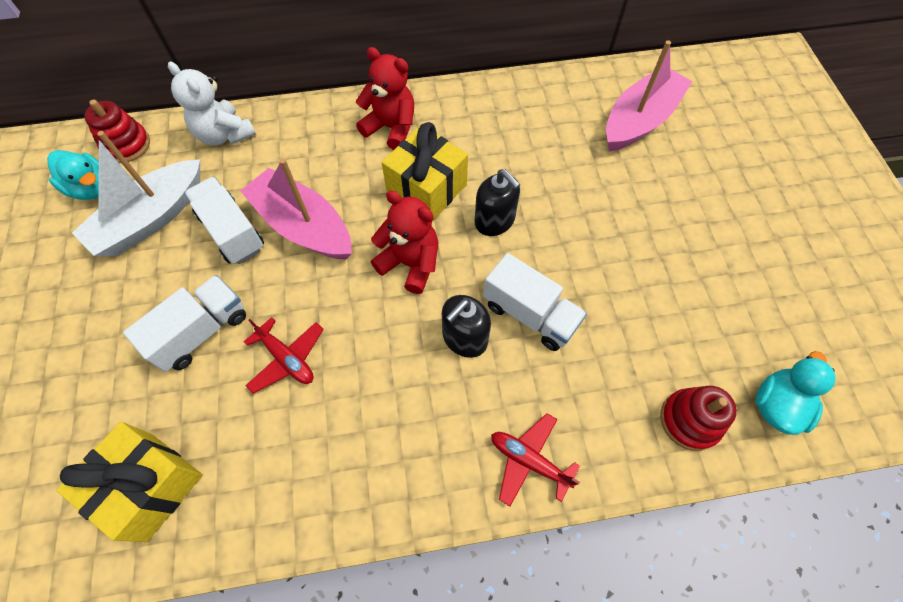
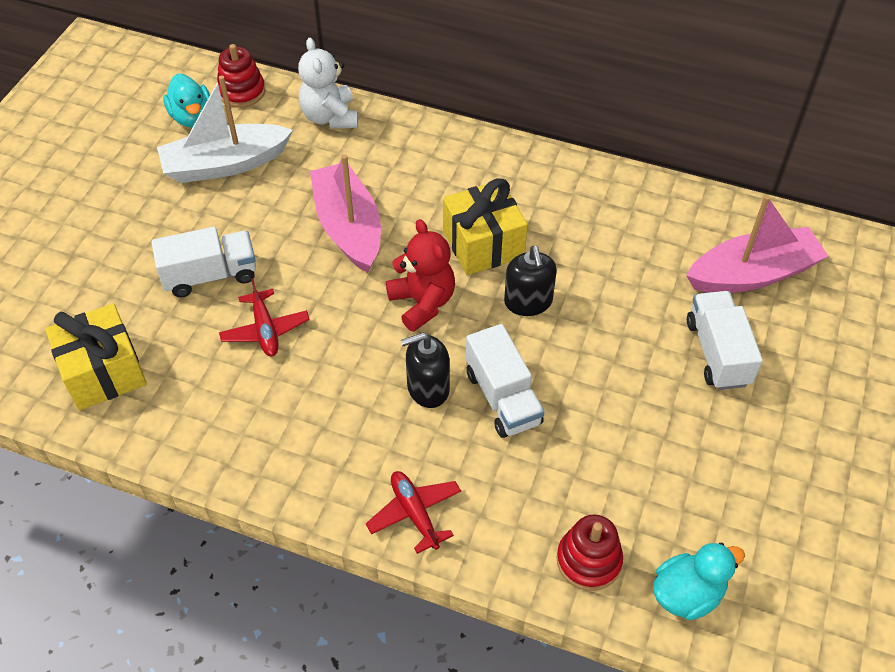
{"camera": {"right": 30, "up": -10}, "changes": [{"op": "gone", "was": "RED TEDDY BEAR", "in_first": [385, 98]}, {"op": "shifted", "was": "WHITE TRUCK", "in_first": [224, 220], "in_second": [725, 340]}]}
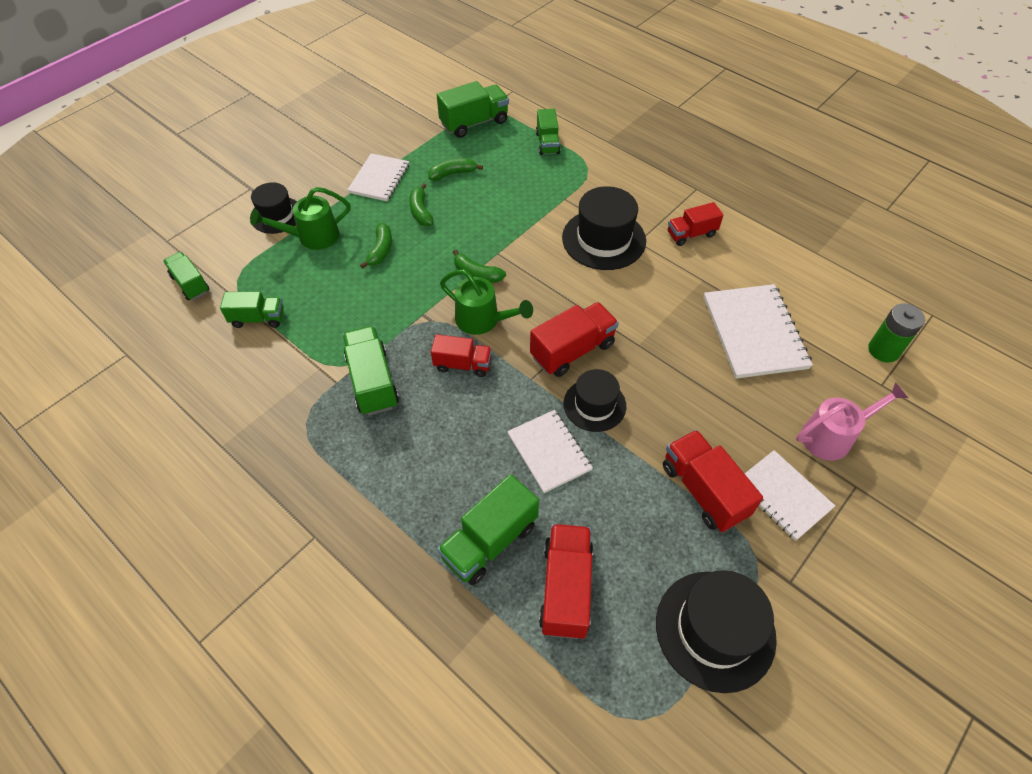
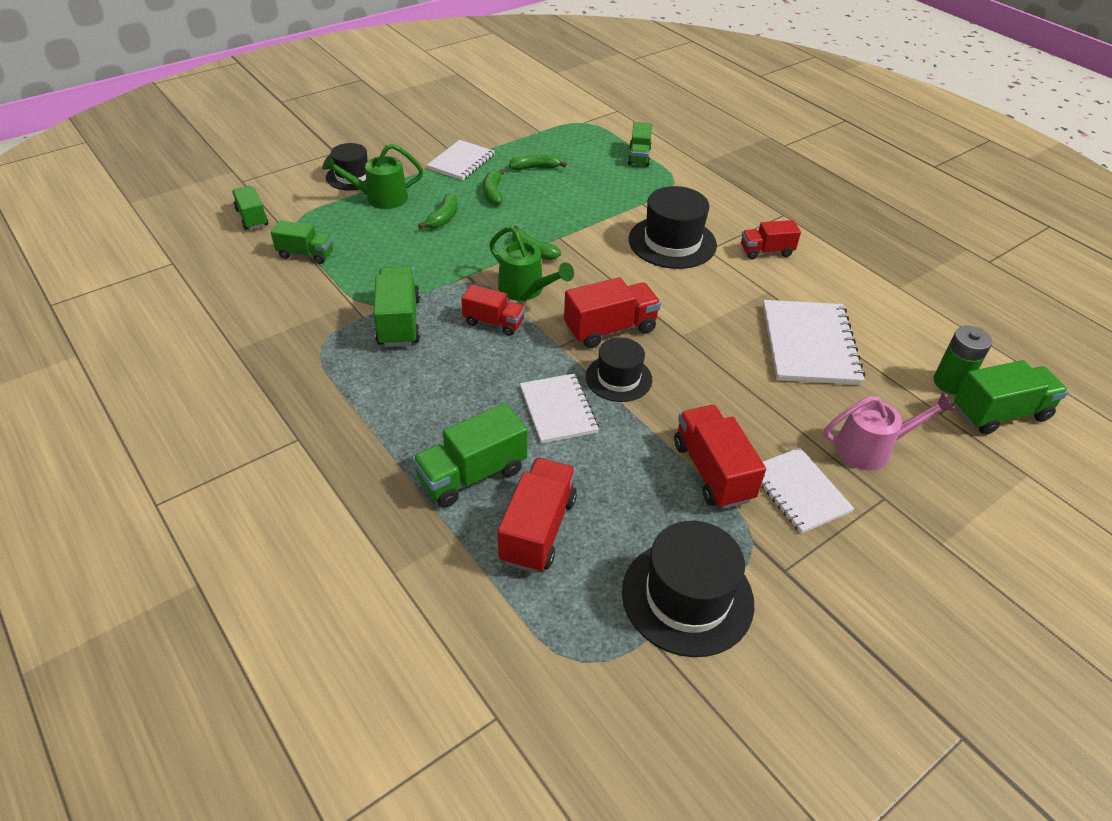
{"camera": {"right": 10, "up": -10}, "changes": [{"op": "shifted", "was": "GREEN TRUCK", "in_first": [473, 109], "in_second": [1011, 397]}]}
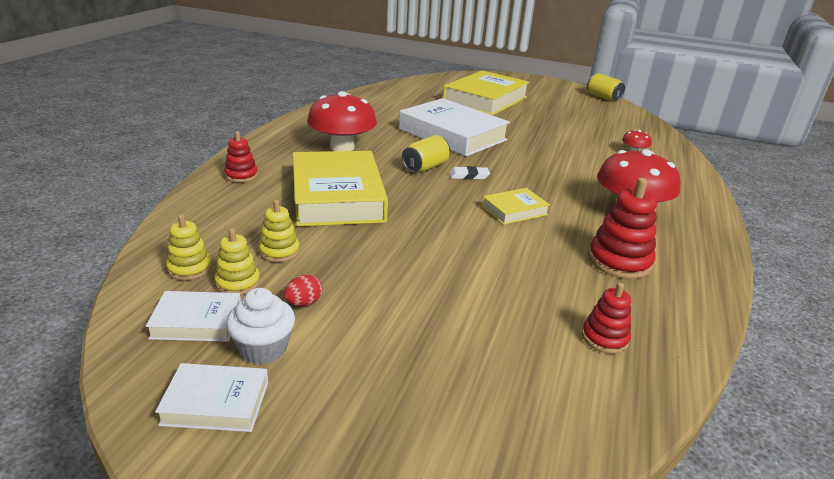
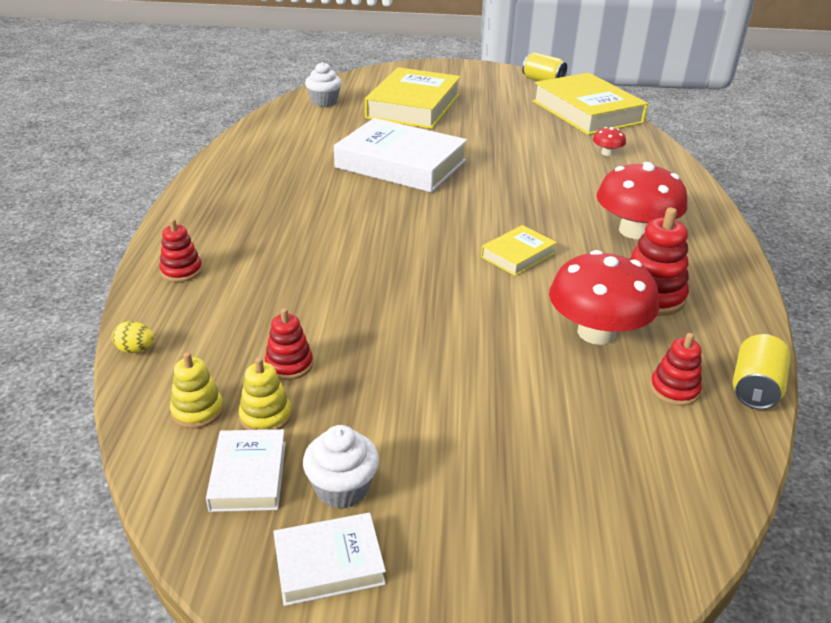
{"camera": {"right": -15, "up": 5}, "changes": [{"op": "gone", "was": "RED EGG", "in_first": [303, 290]}, {"op": "gone", "was": "WHITE ERASER", "in_first": [469, 173]}, {"op": "new", "now": "YELLOW EGG", "in_second": [133, 337]}, {"op": "new", "now": "WHITE CUPCAKE", "in_second": [323, 84]}, {"op": "shifted", "was": "YELLOW BOOK", "in_first": [340, 189], "in_second": [590, 104]}, {"op": "shifted", "was": "RED MUSHROOM", "in_first": [342, 121], "in_second": [604, 297]}, {"op": "shifted", "was": "YELLOW CAN", "in_first": [426, 154], "in_second": [762, 372]}, {"op": "repainted", "was": "YELLOW STACKING TOY", "now": "RED STACKING TOY", "in_first": [279, 231], "in_second": [289, 344]}, {"op": "rotated", "was": "WHITE BOOK", "in_first": [193, 316], "in_second": [246, 470], "clockwise": -75}]}
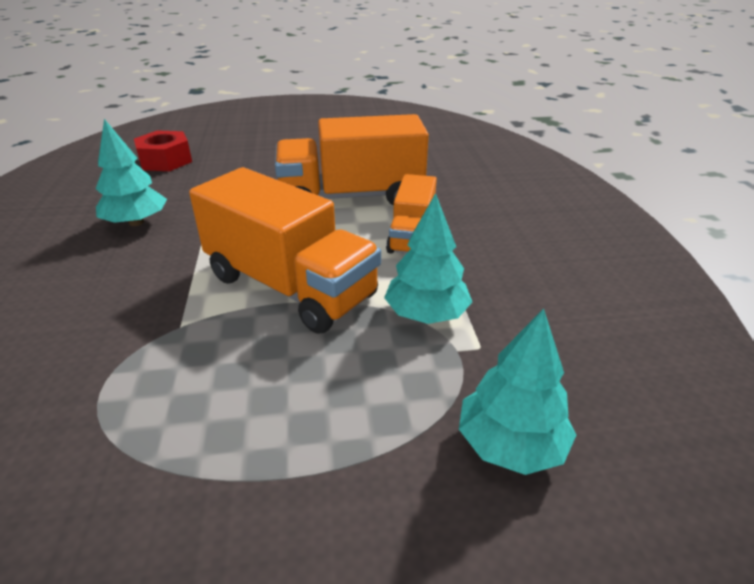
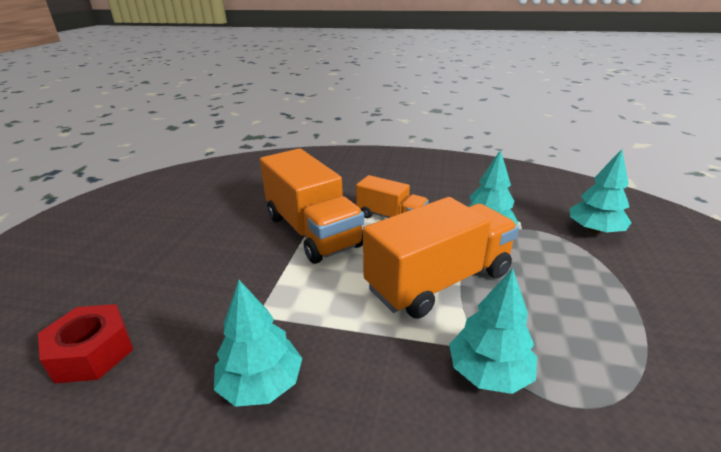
{"camera": {"right": -70, "up": -5}, "changes": [{"op": "new", "now": "TURQUOISE TREE", "in_second": [493, 331]}, {"op": "rotated", "was": "ORANGE TRUCK", "in_first": [352, 160], "in_second": [312, 206], "clockwise": -45}]}
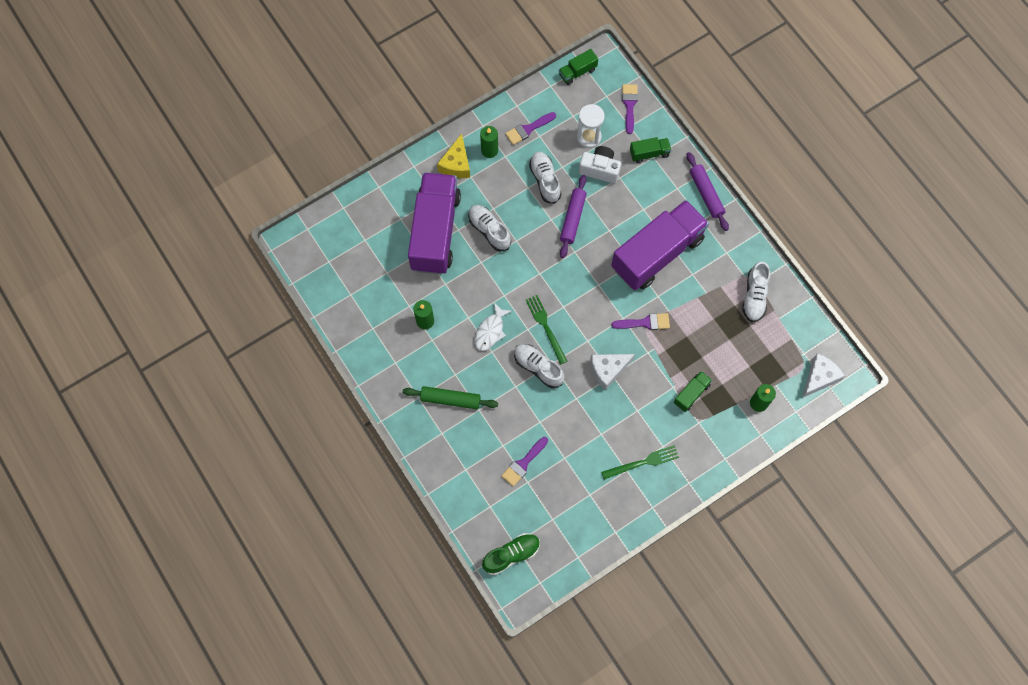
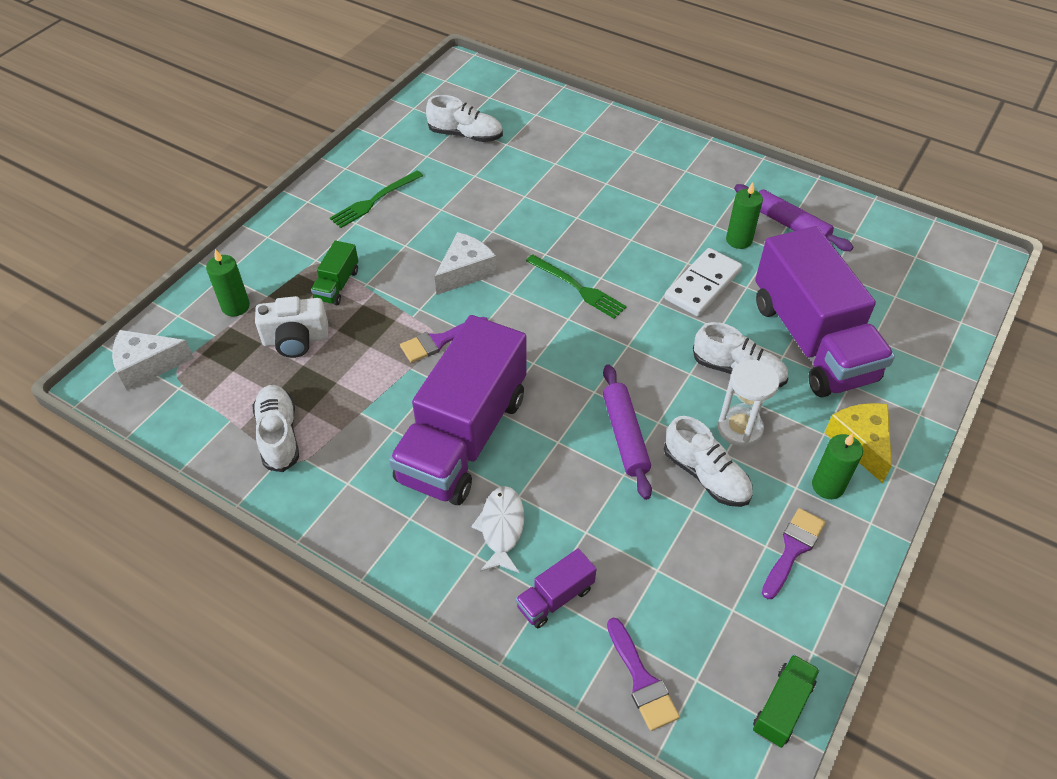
{"camera": {"right": 155, "up": -20}, "changes": [{"op": "gone", "was": "GREEN ROLLING PIN", "in_first": [450, 397]}, {"op": "gone", "was": "GREEN SHOE", "in_first": [511, 554]}, {"op": "gone", "was": "PURPLE BRUSH", "in_first": [524, 462]}, {"op": "new", "now": "WHITE DOMINO", "in_second": [703, 282]}, {"op": "shifted", "was": "WHITE FISH", "in_first": [493, 326], "in_second": [497, 529]}, {"op": "shifted", "was": "WHITE SHOE", "in_first": [539, 366], "in_second": [464, 118]}, {"op": "shifted", "was": "WHITE HOURGLASS", "in_first": [591, 126], "in_second": [749, 403]}, {"op": "shifted", "was": "WHITE CAMERA", "in_first": [600, 164], "in_second": [291, 327]}, {"op": "shifted", "was": "PURPLE ROLLING PIN", "in_first": [707, 191], "in_second": [793, 217]}, {"op": "repainted", "was": "GREEN TRUCK", "now": "PURPLE TRUCK", "in_first": [651, 150], "in_second": [555, 588]}, {"op": "rotated", "was": "WHITE CHEESE", "in_first": [823, 375], "in_second": [153, 360], "clockwise": 60}]}
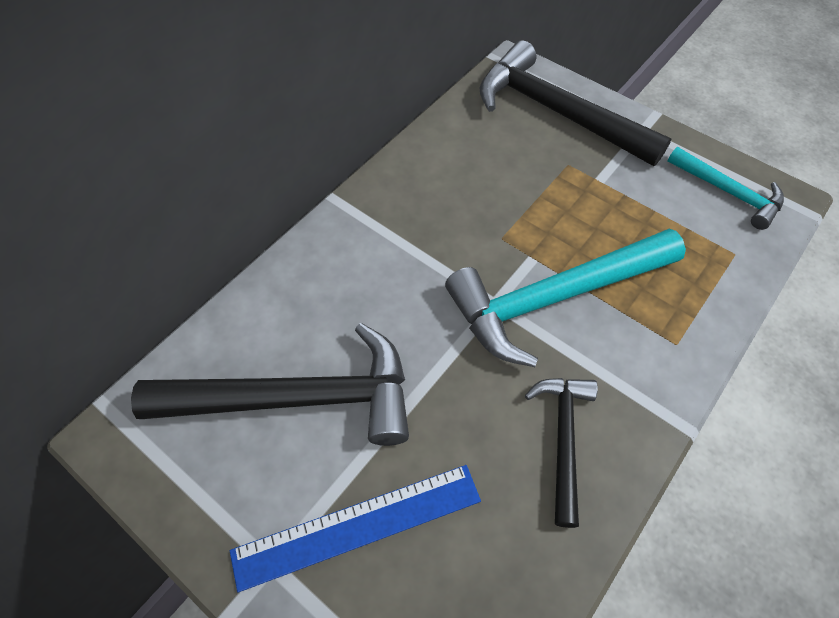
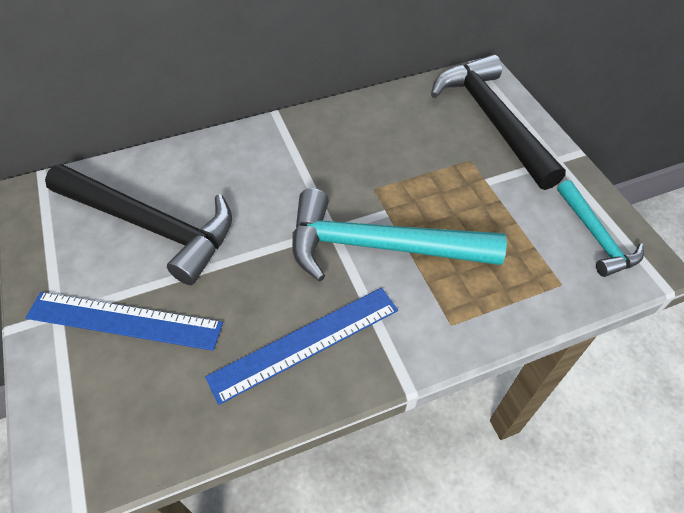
{"camera": {"right": 30, "up": -5}, "changes": [{"op": "swapped", "was": "BLACK HAMMER", "now": "BLUE RULER", "in_first": [561, 453], "in_second": [301, 346]}]}
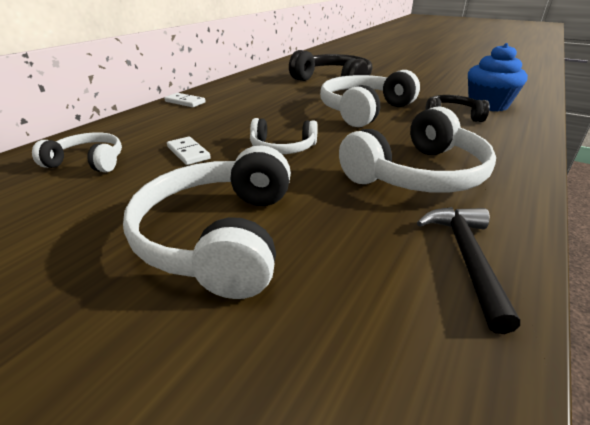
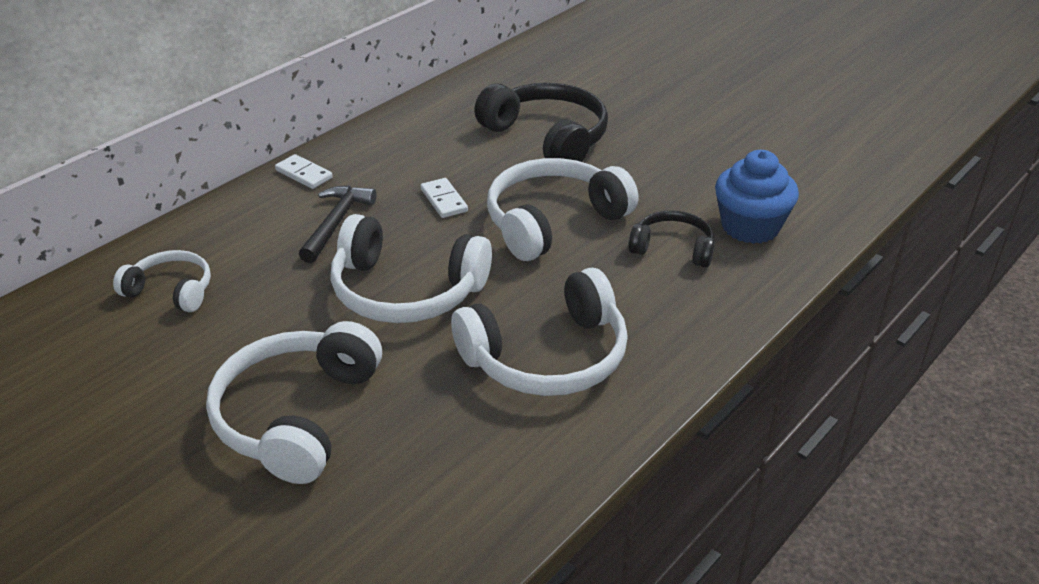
{"camera": {"right": 10, "up": 5}, "changes": [{"op": "shifted", "was": "WHITE DOMINO", "in_first": [189, 151], "in_second": [444, 198]}, {"op": "shifted", "was": "BLACK HAMMER", "in_first": [468, 270], "in_second": [337, 224]}, {"op": "scaled", "was": "WHITE HEADPHONES", "in_first": [284, 136], "in_second": [411, 268], "ratio": 1.76}]}
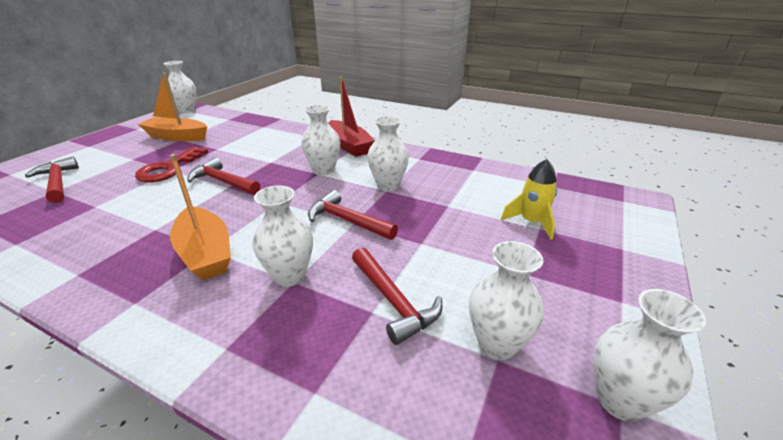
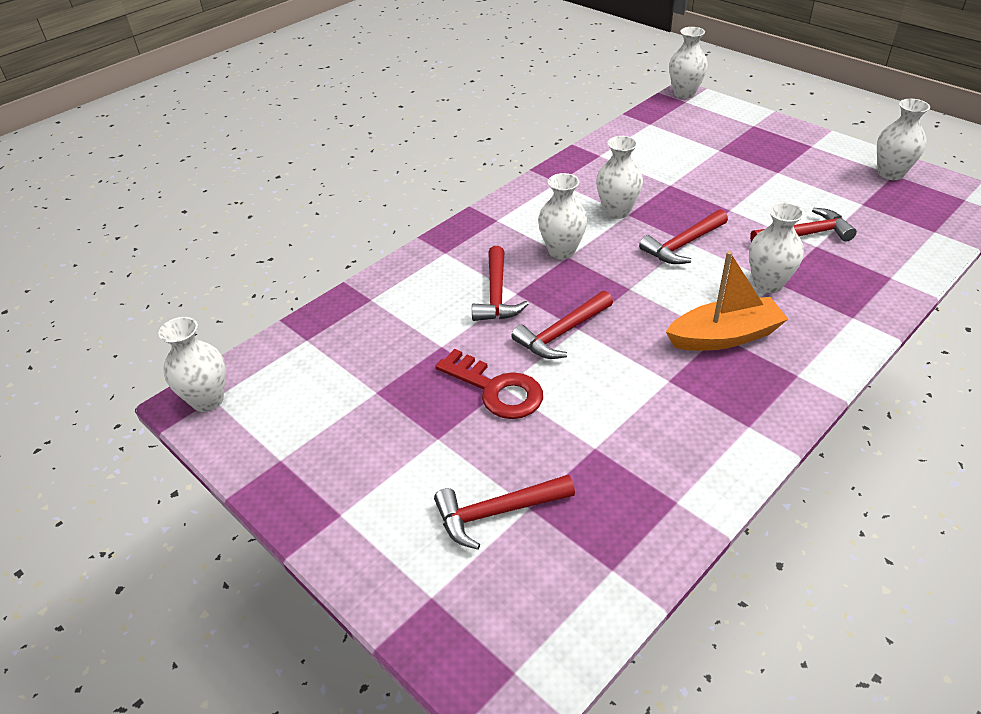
{"camera": {"right": -70, "up": 10}, "changes": [{"op": "gone", "was": "ORANGE BOAT", "in_first": [172, 107]}, {"op": "gone", "was": "RED BOAT", "in_first": [351, 117]}, {"op": "gone", "was": "YELLOW ROCKET", "in_first": [529, 199]}, {"op": "new", "now": "RED HAMMER", "in_second": [500, 283]}, {"op": "shifted", "was": "WHITE VASE", "in_first": [506, 300], "in_second": [688, 63]}]}
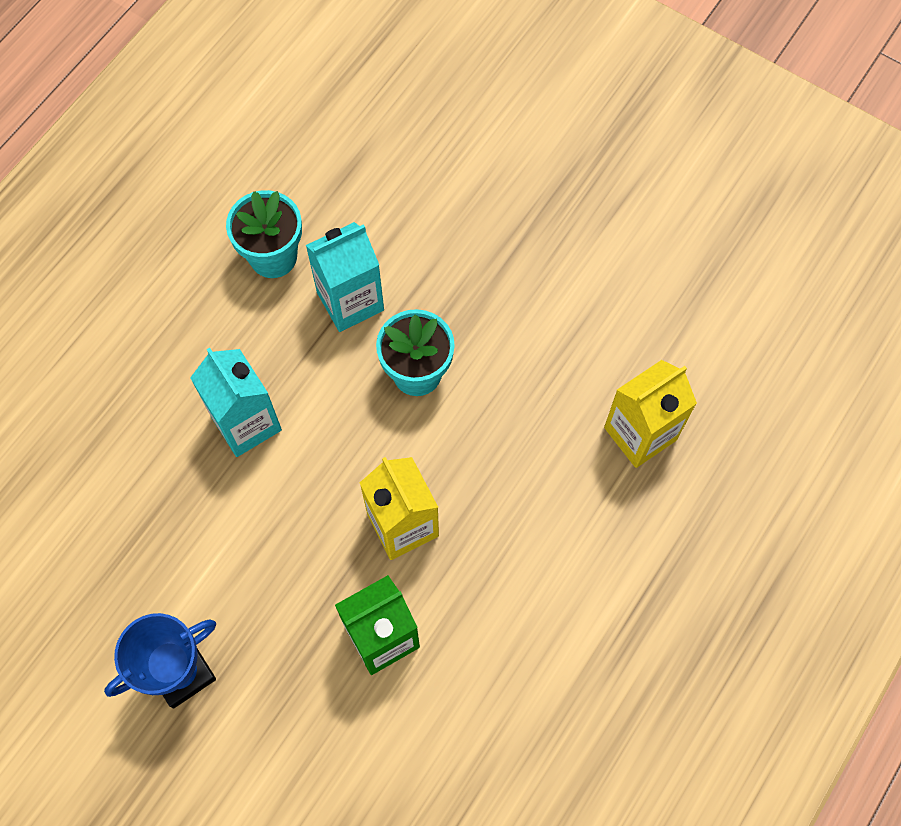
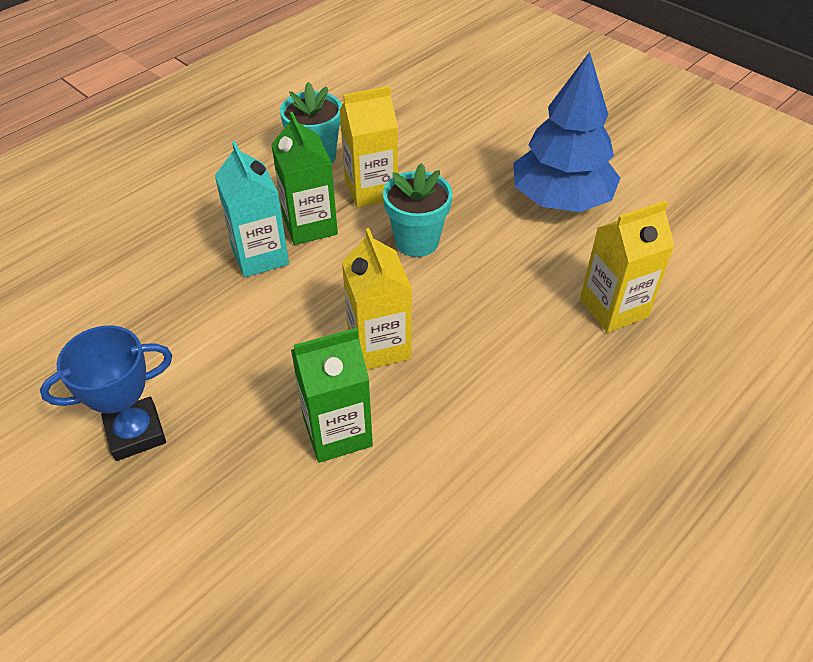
{"camera": {"right": 10, "up": -20}, "changes": [{"op": "new", "now": "GREEN CARTON", "in_second": [304, 178]}, {"op": "new", "now": "BLUE TREE", "in_second": [566, 132]}, {"op": "repainted", "was": "TURQUOISE CARTON", "now": "YELLOW CARTON", "in_first": [345, 277], "in_second": [369, 147]}]}
